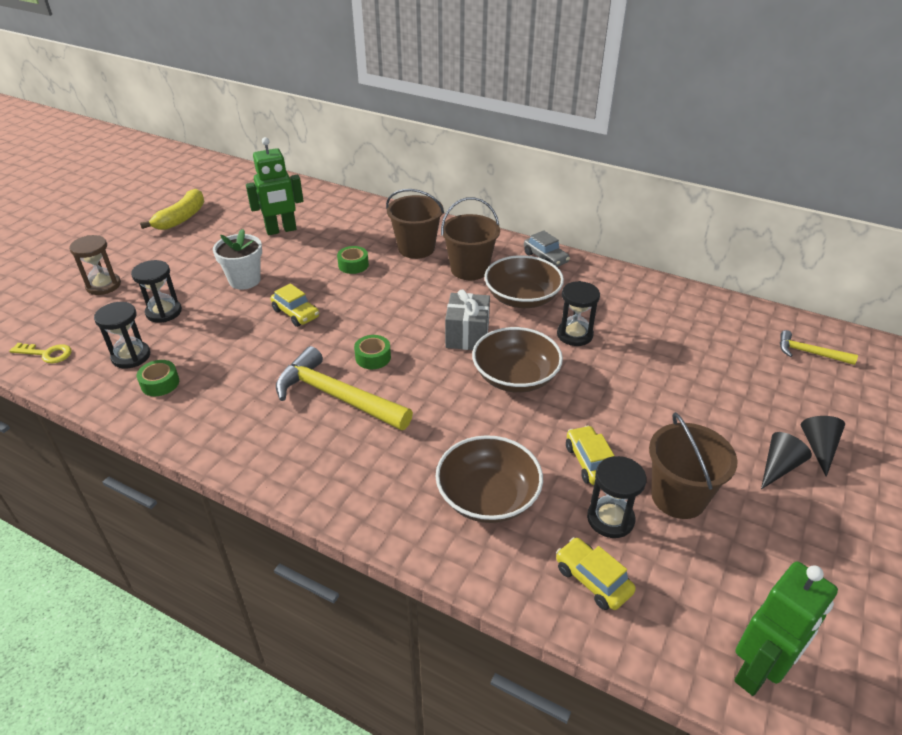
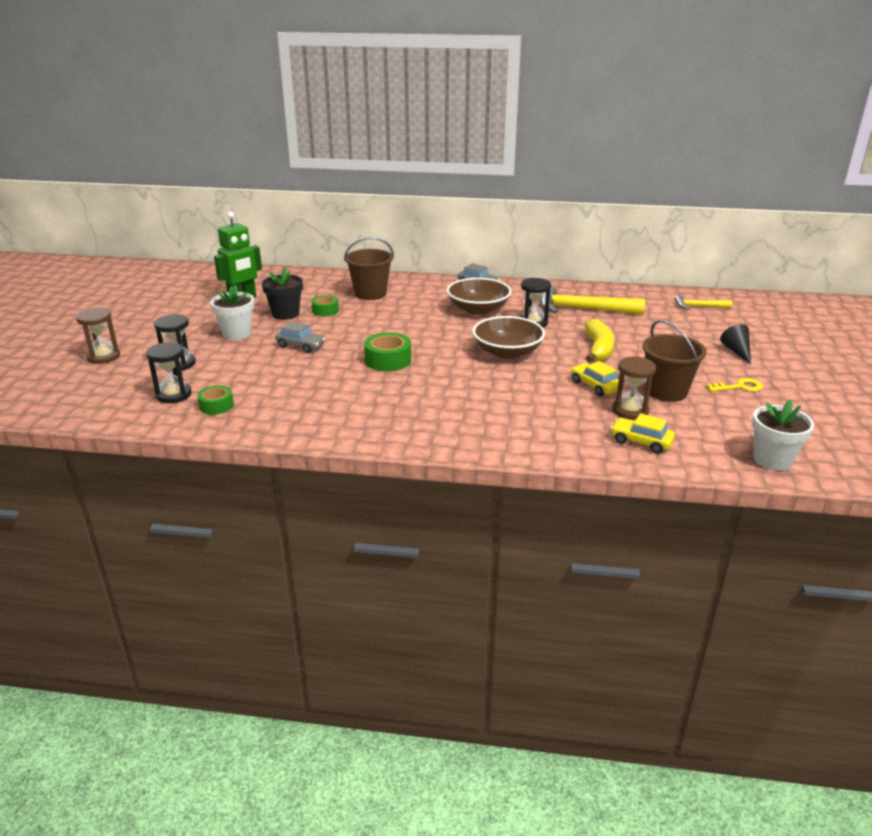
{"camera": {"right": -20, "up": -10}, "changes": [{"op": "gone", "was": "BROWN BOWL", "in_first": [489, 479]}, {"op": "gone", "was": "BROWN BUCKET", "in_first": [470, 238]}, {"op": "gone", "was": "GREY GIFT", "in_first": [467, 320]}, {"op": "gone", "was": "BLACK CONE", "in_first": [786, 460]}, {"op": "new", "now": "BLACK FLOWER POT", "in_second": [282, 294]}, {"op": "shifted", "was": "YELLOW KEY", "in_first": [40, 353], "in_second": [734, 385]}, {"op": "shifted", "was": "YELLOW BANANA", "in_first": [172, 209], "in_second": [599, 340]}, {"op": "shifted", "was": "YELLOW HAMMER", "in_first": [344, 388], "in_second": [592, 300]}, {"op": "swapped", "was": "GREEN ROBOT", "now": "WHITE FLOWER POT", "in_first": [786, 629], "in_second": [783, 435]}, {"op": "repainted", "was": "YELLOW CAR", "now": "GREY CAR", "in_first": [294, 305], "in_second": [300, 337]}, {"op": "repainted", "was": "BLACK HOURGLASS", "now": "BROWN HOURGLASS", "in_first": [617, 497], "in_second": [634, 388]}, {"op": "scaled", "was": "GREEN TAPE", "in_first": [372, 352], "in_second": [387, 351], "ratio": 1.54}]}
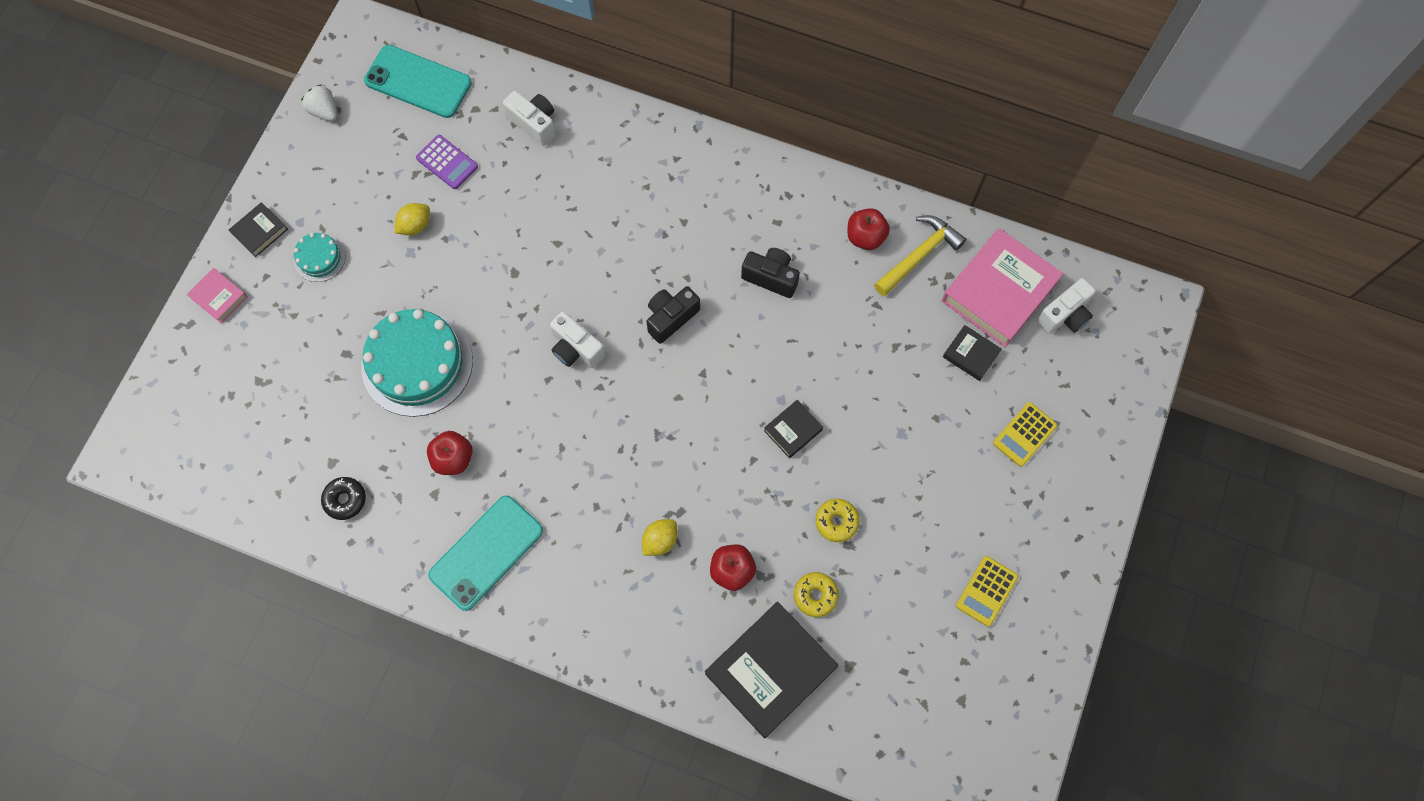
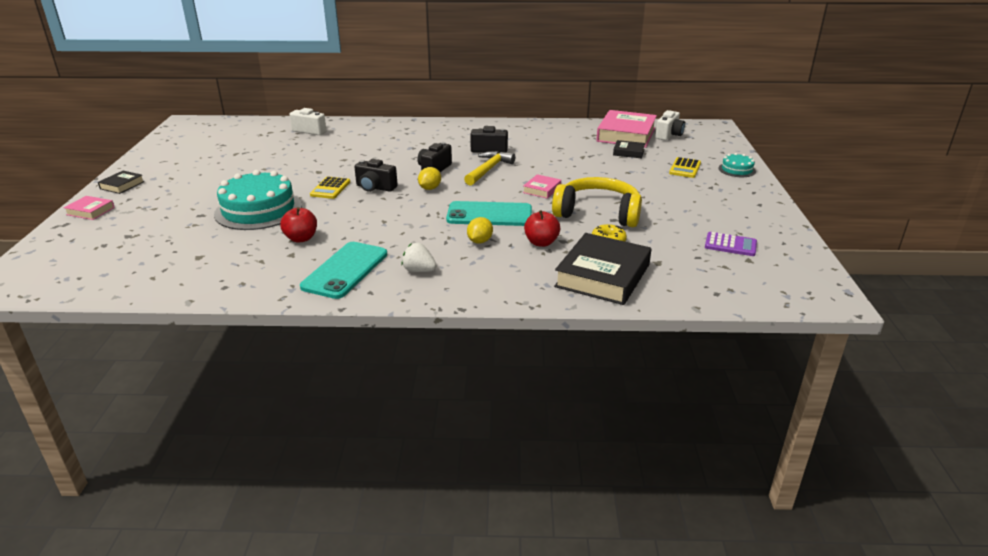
{"camera": {"right": -20, "up": -40}, "changes": [{"op": "gone", "was": "BLACK DONUT", "in_first": [343, 498]}, {"op": "gone", "was": "RED APPLE", "in_first": [868, 229]}, {"op": "shifted", "was": "TURQUOISE CAKE", "in_first": [320, 257], "in_second": [737, 165]}, {"op": "shifted", "was": "WHITE STRAWBERRY", "in_first": [319, 102], "in_second": [419, 257]}, {"op": "shifted", "was": "TURQUOISE PHONE", "in_first": [418, 81], "in_second": [489, 213]}, {"op": "shifted", "was": "YELLOW LEMON", "in_first": [412, 219], "in_second": [429, 178]}, {"op": "shifted", "was": "PURPLE CALCULATOR", "in_first": [447, 162], "in_second": [731, 244]}, {"op": "shifted", "was": "YELLOW HAMMER", "in_first": [920, 255], "in_second": [489, 168]}, {"op": "shifted", "was": "YELLOW CALCULATOR", "in_first": [987, 591], "in_second": [330, 188]}, {"op": "swapped", "was": "YELLOW DONUT", "now": "YELLOW HEADPHONES", "in_first": [837, 520], "in_second": [597, 202]}, {"op": "repainted", "was": "WHITE CAMERA", "now": "BLACK CAMERA", "in_first": [577, 340], "in_second": [376, 175]}, {"op": "repainted", "was": "BLACK BOOK", "now": "PINK BOOK", "in_first": [793, 429], "in_second": [542, 186]}]}
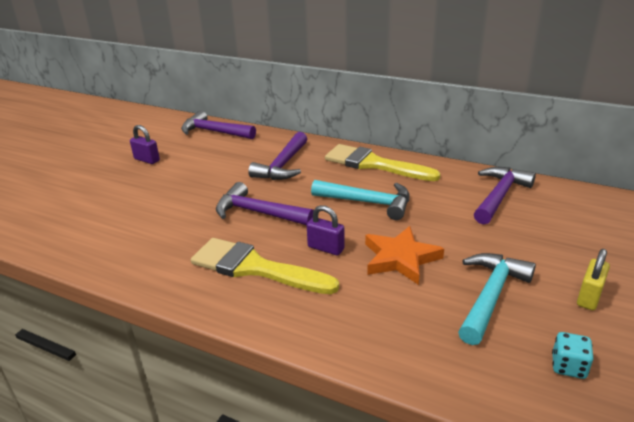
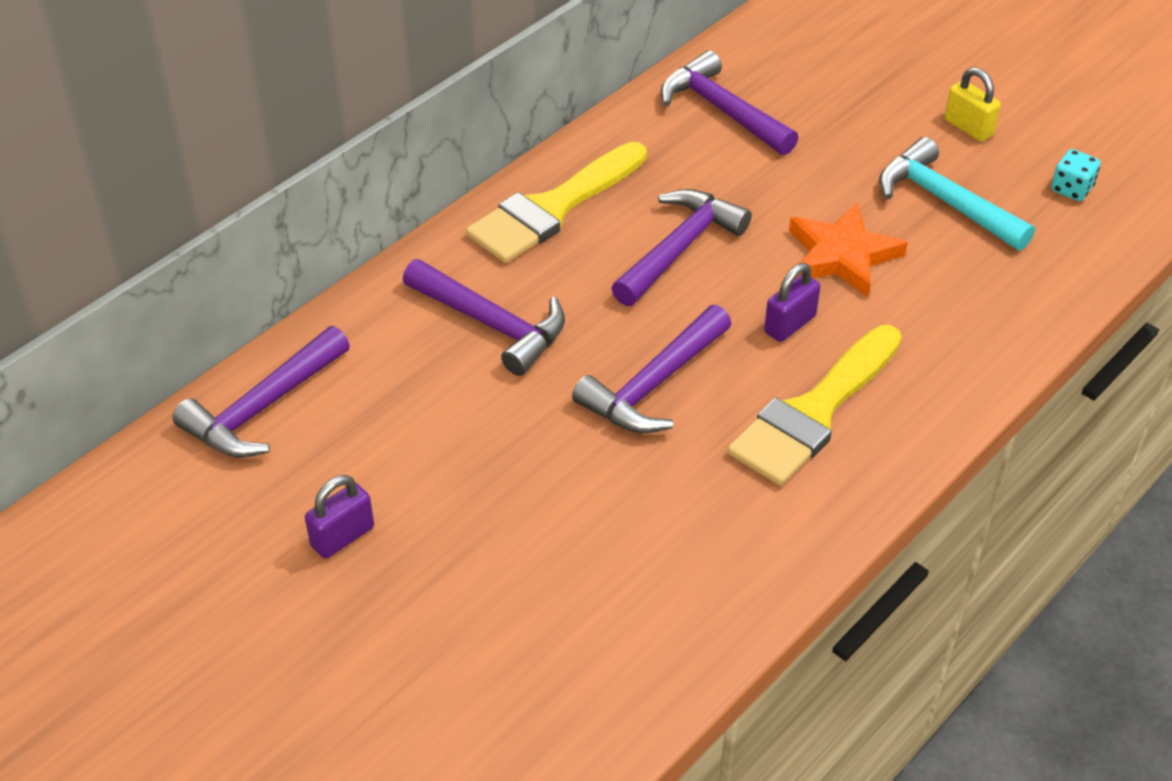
{"camera": {"right": -75, "up": 15}, "changes": [{"op": "repainted", "was": "TURQUOISE HAMMER", "now": "PURPLE HAMMER", "in_first": [360, 200], "in_second": [681, 247]}]}
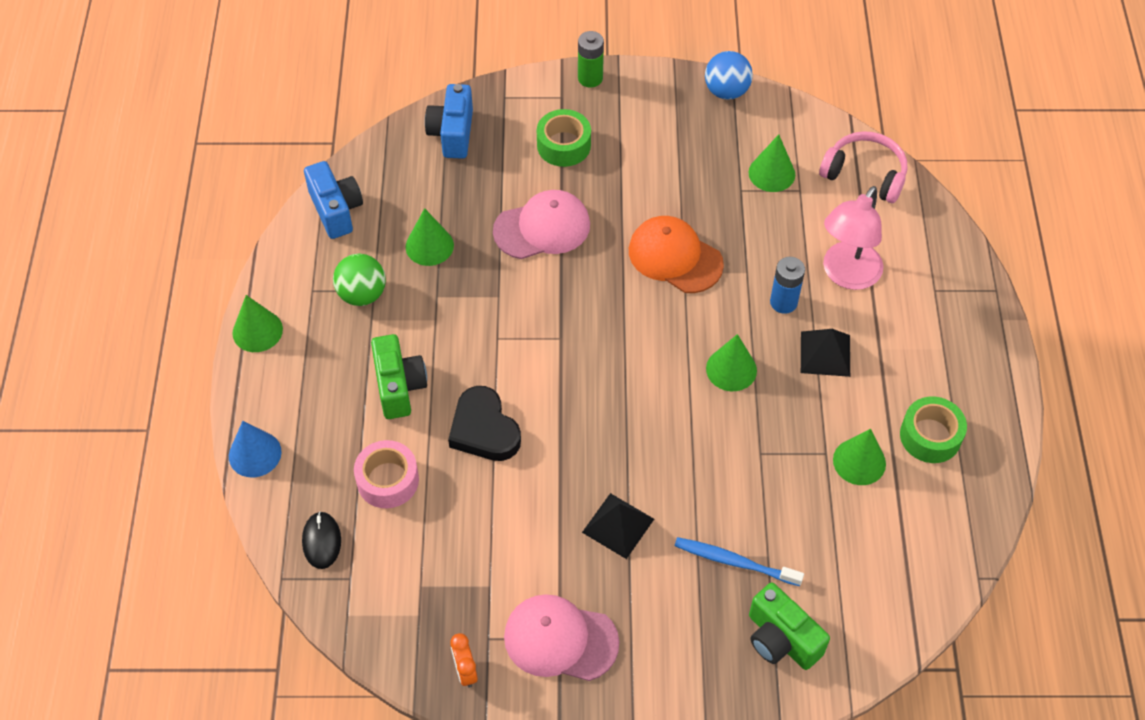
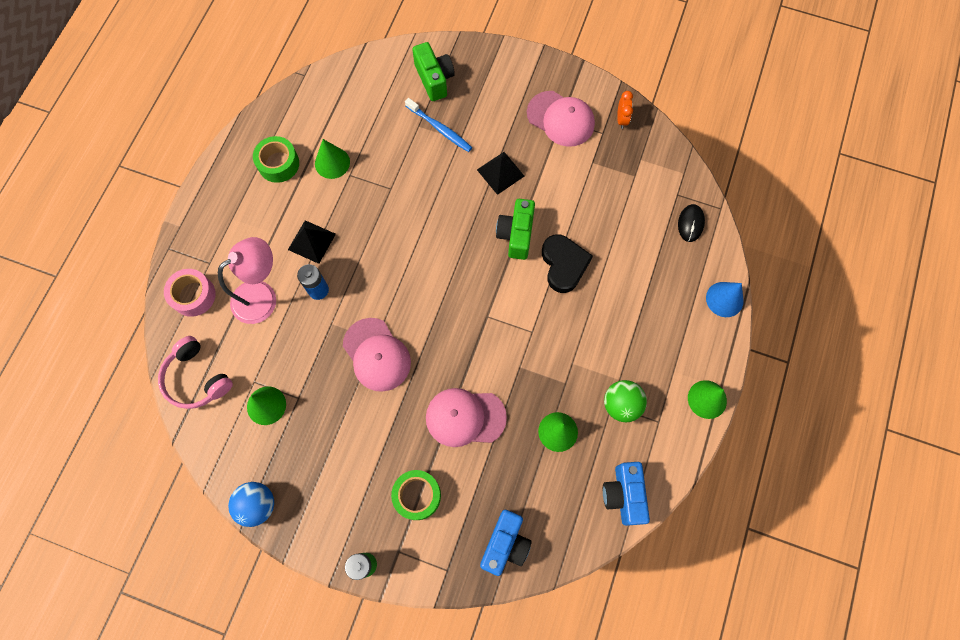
{"camera": {"right": -160, "up": 15}, "changes": [{"op": "gone", "was": "GREEN CONE", "in_first": [731, 362]}, {"op": "shifted", "was": "PINK TAPE", "in_first": [386, 474], "in_second": [190, 293]}, {"op": "shifted", "was": "GREEN CAMERA", "in_first": [399, 376], "in_second": [515, 229]}, {"op": "repainted", "was": "ORANGE CAP", "now": "PINK CAP", "in_first": [676, 254], "in_second": [377, 355]}]}
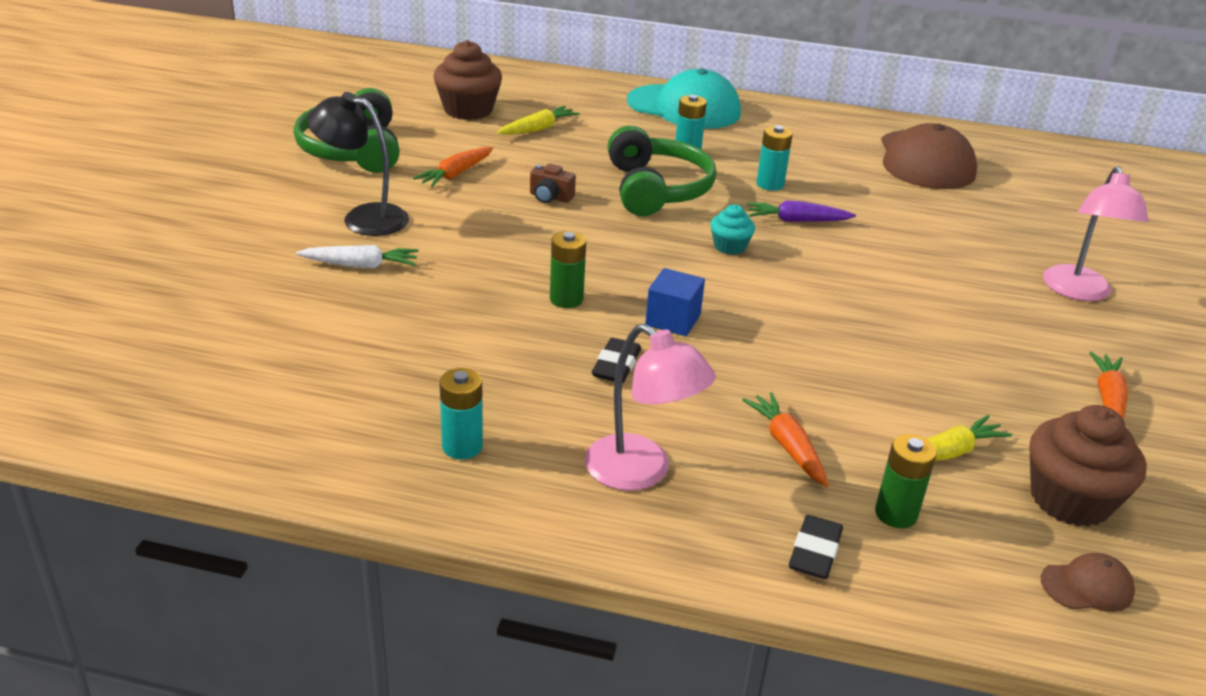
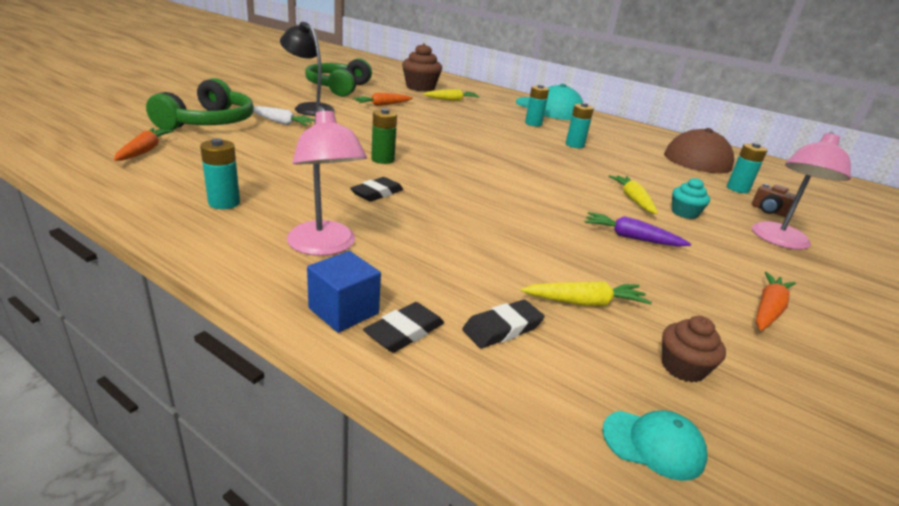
{"camera": {"right": 20, "up": -5}, "changes": [{"op": "new", "now": "YELLOW CARROT", "in_second": [633, 194]}, {"op": "new", "now": "TURQUOISE BATTERY", "in_second": [747, 168]}, {"op": "shifted", "was": "BROWN CAMERA", "in_first": [553, 183], "in_second": [774, 200]}, {"op": "shifted", "was": "GREEN HEADPHONES", "in_first": [661, 170], "in_second": [200, 104]}, {"op": "shifted", "was": "BLUE CUBE", "in_first": [675, 302], "in_second": [344, 292]}, {"op": "shifted", "was": "TURQUOISE CUPCAKE", "in_first": [732, 229], "in_second": [691, 198]}, {"op": "shifted", "was": "ORANGE CARROT", "in_first": [785, 439], "in_second": [144, 144]}, {"op": "shifted", "was": "PURPLE CARROT", "in_first": [801, 211], "in_second": [637, 229]}, {"op": "swapped", "was": "GREEN BATTERY", "now": "BLACK ERASER", "in_first": [906, 481], "in_second": [503, 324]}, {"op": "repainted", "was": "BROWN CAP", "now": "TURQUOISE CAP", "in_first": [1088, 582], "in_second": [655, 445]}, {"op": "scaled", "was": "BROWN CUPCAKE", "in_first": [1088, 466], "in_second": [694, 349], "ratio": 0.55}]}
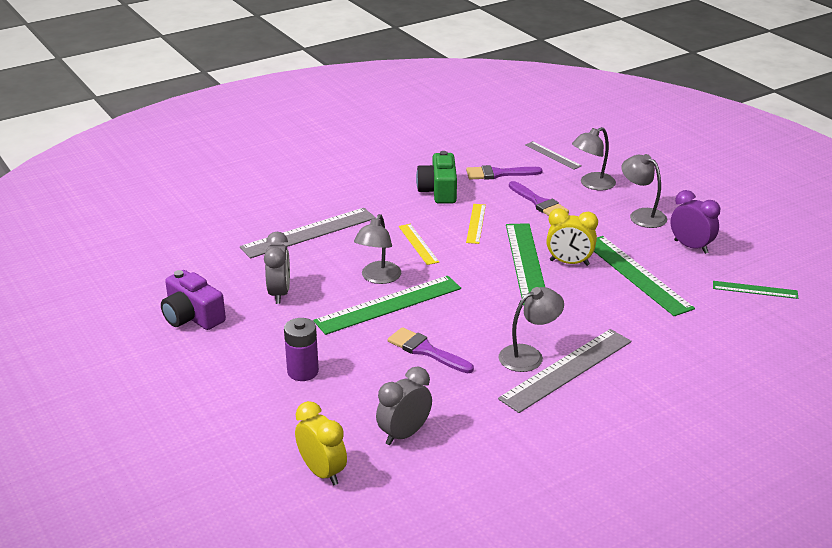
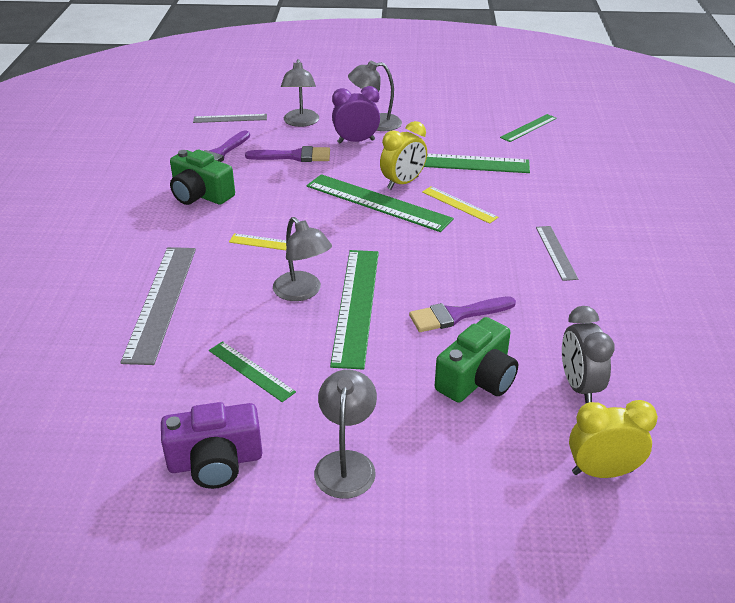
{"camera": {"right": -55, "up": 5}, "changes": [{"op": "gone", "was": "PURPLE BATTERY", "in_first": [301, 349]}, {"op": "new", "now": "GREEN CAMERA", "in_second": [476, 360]}, {"op": "shifted", "was": "YELLOW RULER", "in_first": [476, 224], "in_second": [460, 205]}, {"op": "shifted", "was": "GREY LAMP", "in_first": [531, 329], "in_second": [345, 434]}, {"op": "shifted", "was": "PURPLE CLOCK", "in_first": [695, 222], "in_second": [356, 115]}, {"op": "swapped", "was": "GREY CLOCK", "now": "GREEN RULER", "in_first": [277, 268], "in_second": [252, 371]}, {"op": "scaled", "was": "GREY RULER", "in_first": [564, 371], "in_second": [557, 253], "ratio": 0.54}]}
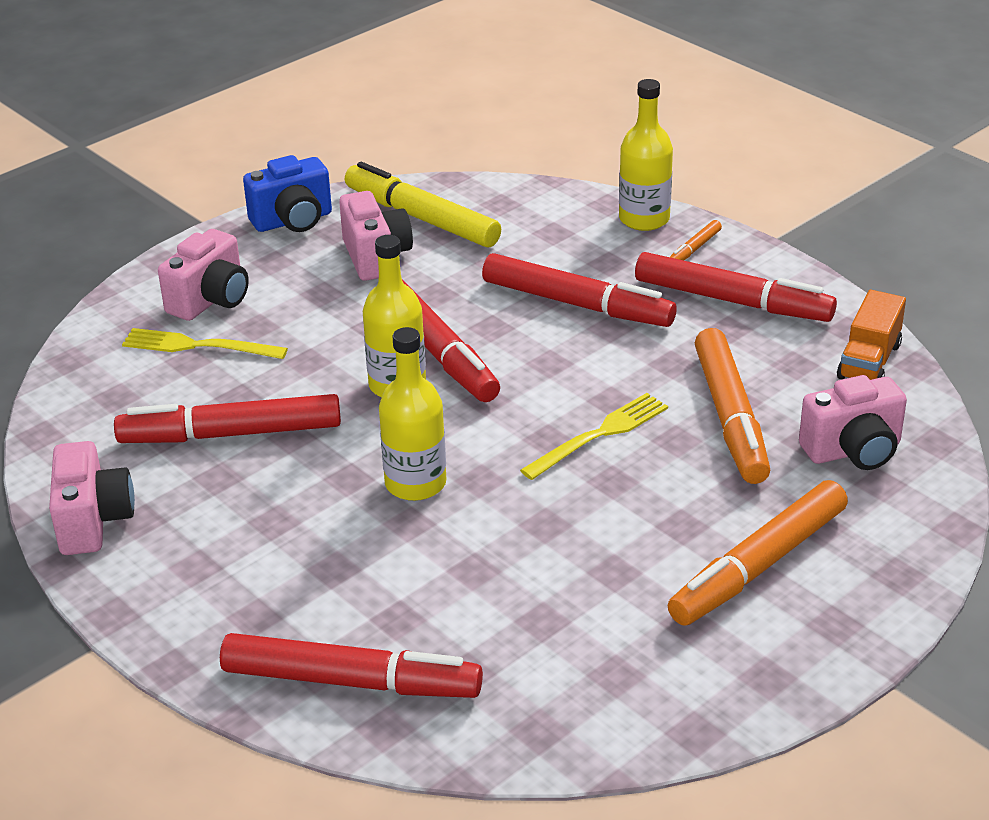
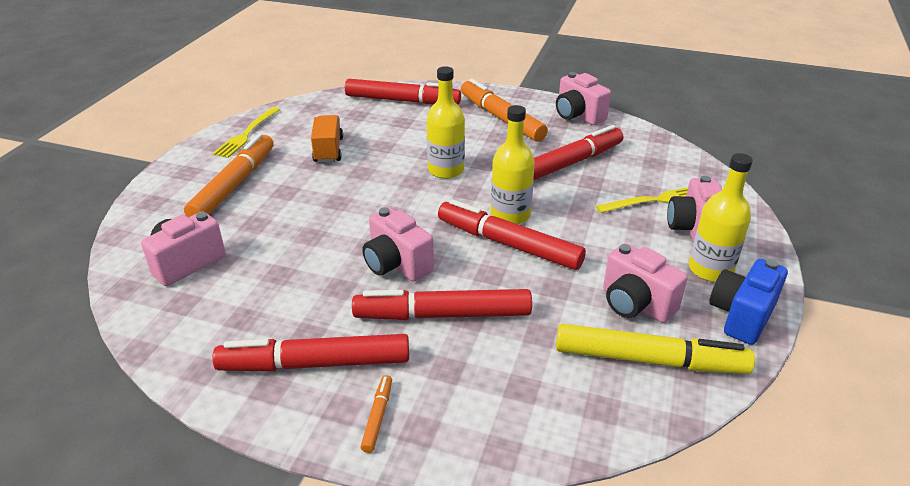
{"camera": {"right": 150, "up": 0}, "changes": [{"op": "new", "now": "PINK CAMERA", "in_second": [398, 244]}, {"op": "shifted", "was": "YELLOW FORK", "in_first": [594, 436], "in_second": [246, 132]}, {"op": "shifted", "was": "YELLOW BOTTLE", "in_first": [646, 155], "in_second": [721, 217]}, {"op": "shifted", "was": "ORANGE MARKER", "in_first": [732, 406], "in_second": [504, 110]}, {"op": "shifted", "was": "ORANGE TRUCK", "in_first": [871, 335], "in_second": [327, 139]}, {"op": "rotated", "was": "RED MARKER", "in_first": [351, 665], "in_second": [403, 91], "clockwise": -150}]}
